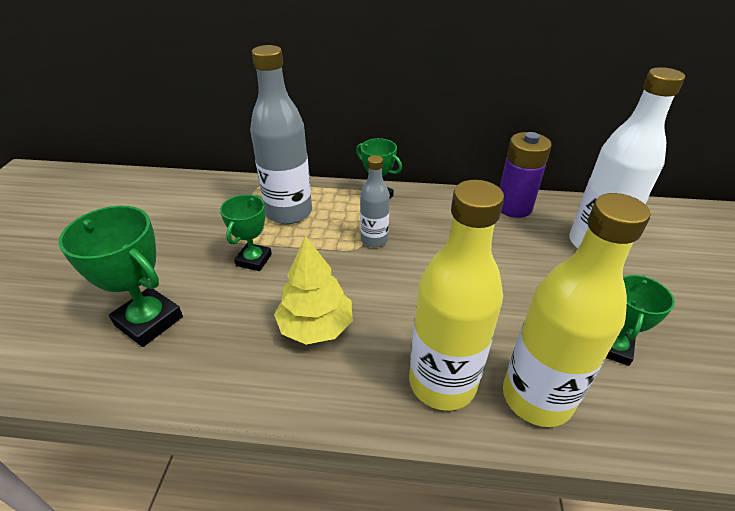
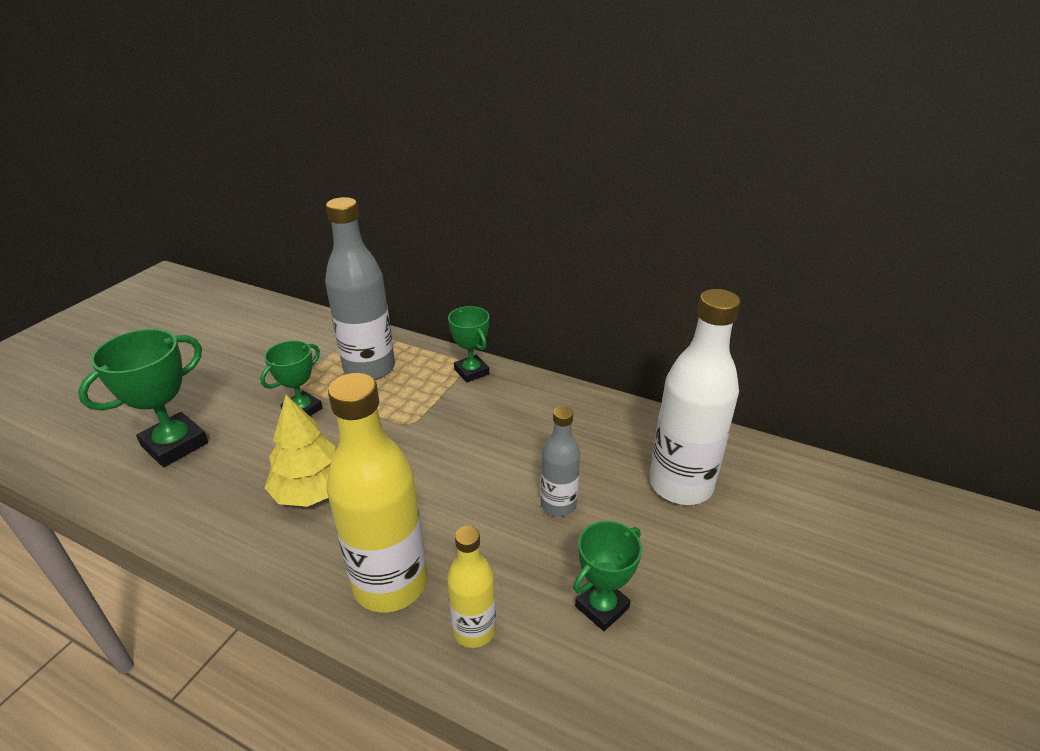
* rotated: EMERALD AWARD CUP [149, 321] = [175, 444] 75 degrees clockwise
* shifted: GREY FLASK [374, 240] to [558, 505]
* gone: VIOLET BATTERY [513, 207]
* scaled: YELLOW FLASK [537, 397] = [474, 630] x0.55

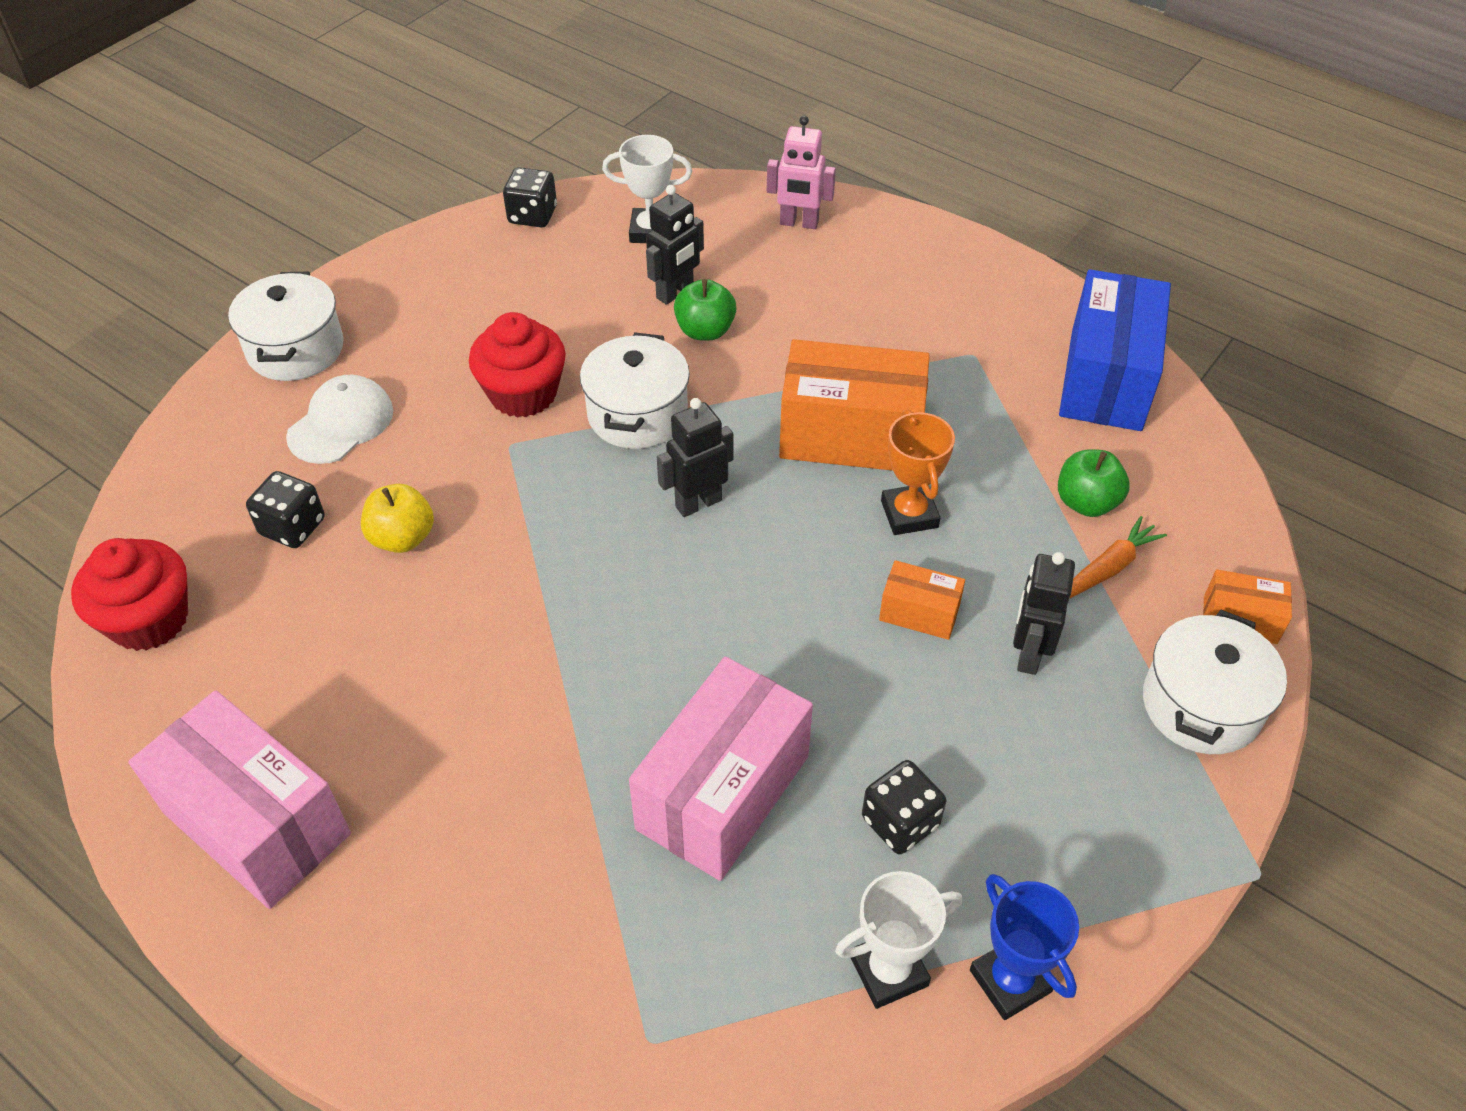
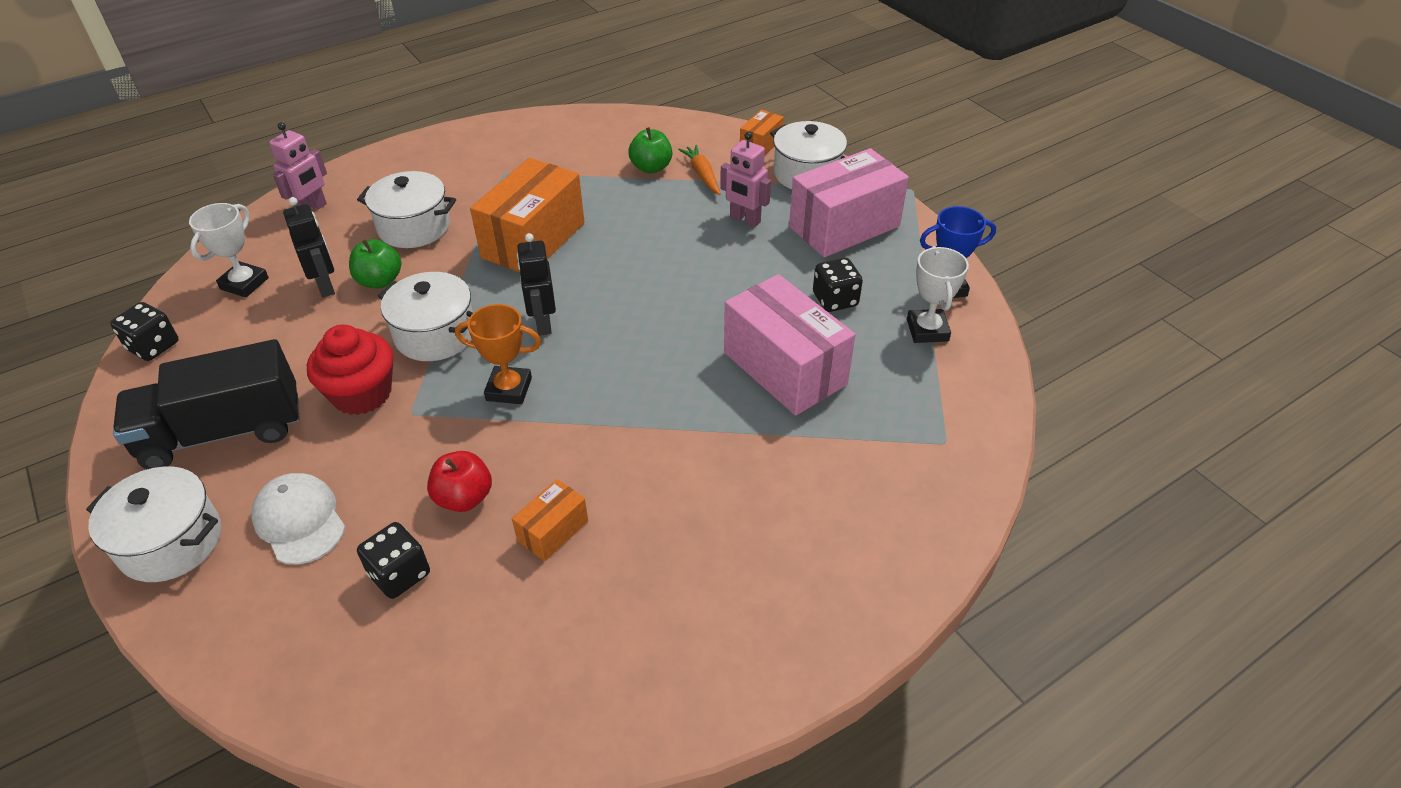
* gone: RED MUFFIN [149, 620]
* shifted: ROSE-PINK PACKAGE [257, 823] to [844, 226]
* repainted: YELLOW TOY APPLE [402, 538] to RED TOY APPLE [464, 498]
* shifted: BRIGHT ORANGE PACKAGE [919, 613] to [553, 531]
* shifted: BRIGHT ORANGE AWARD CUP [909, 514] to [509, 389]
* repainted: EBONY TOY ROBOT [1028, 653] to ROSE-PINK TOY ROBOT [745, 220]
* gone: BLUE PACKAGE [1105, 379]
* new: EBONY TRUCK [223, 432]
* new: PURE WHITE STOCKPOT [414, 227]

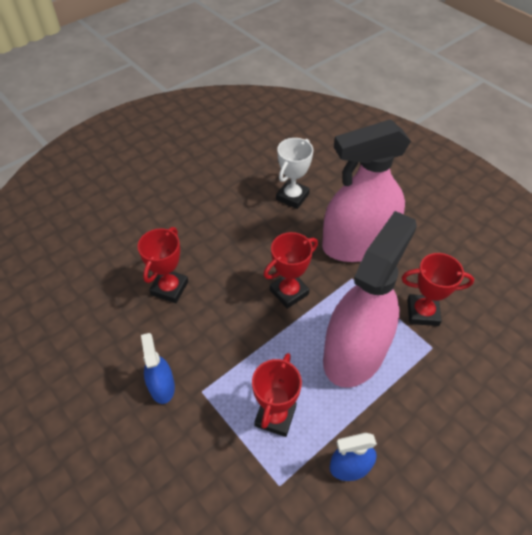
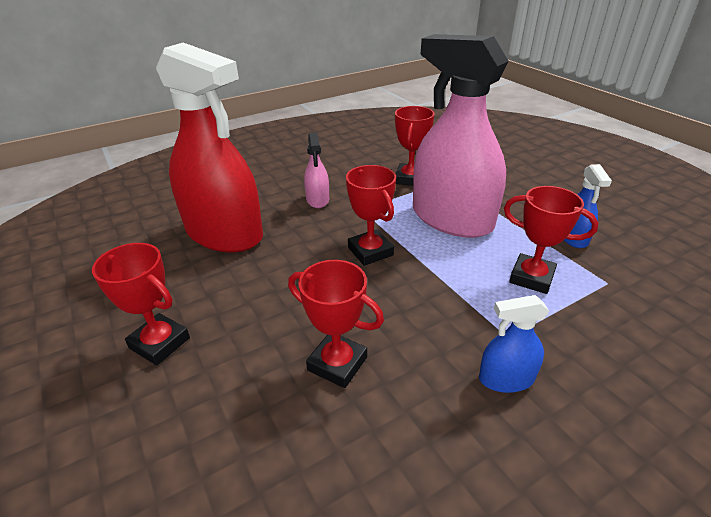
* swapped: PURE WHITE AWARD CUP [292, 197] to RED SPRAY BOTTLE [224, 233]
* scaled: ROSE-PINK SPRAY BOTTLE [357, 244] = [317, 199] x0.43
* new: RED AWARD CUP [160, 343]

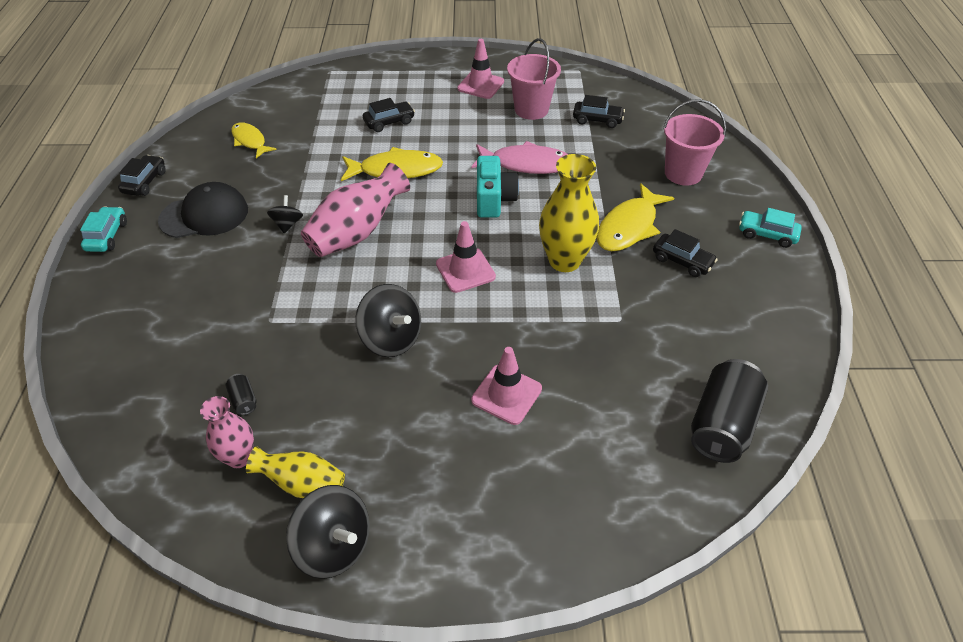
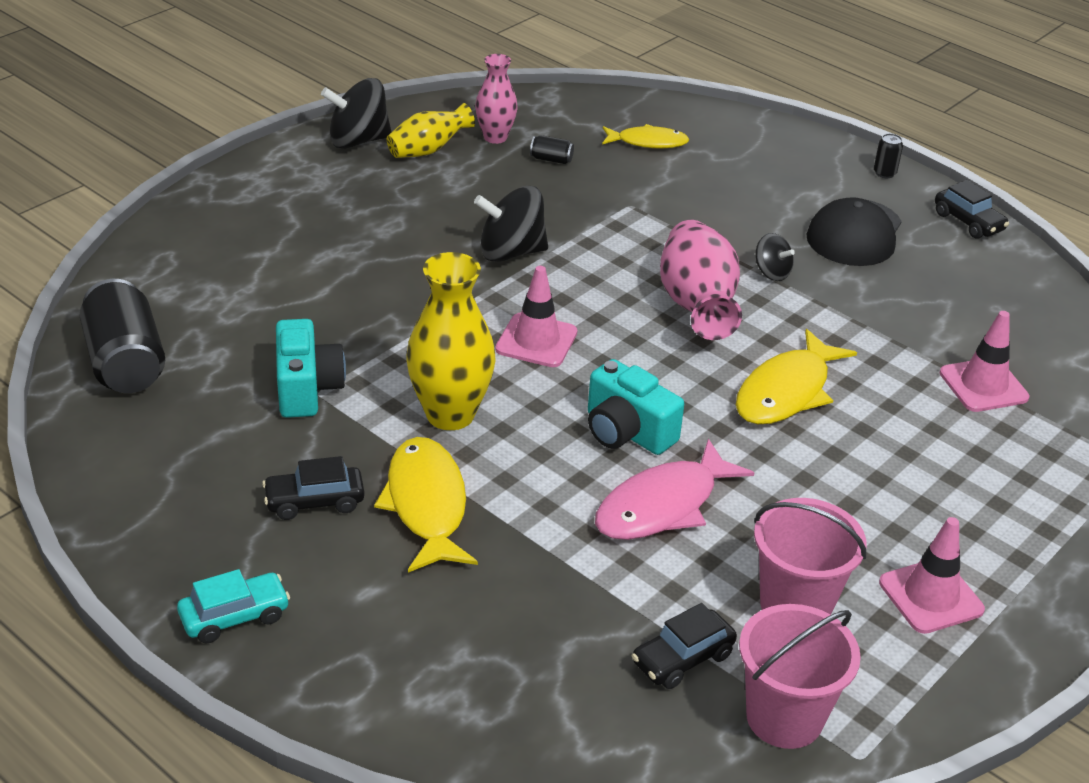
* swapped: TURQUOISE AUTOMOBILE [107, 236] to EBONY CAN [884, 173]
* shifted: YELLOW FISH FIGURE [250, 141] to [648, 142]
* gone: EBONY AUTOMOBILE [389, 122]
* shifted: ROSE-PINK ROAD CONE [506, 394] to [983, 385]
* shifted: ROSE-PINK BUCKET [683, 173] to [784, 717]
* new: TURQUOISE PHOTO CAMERA [307, 388]

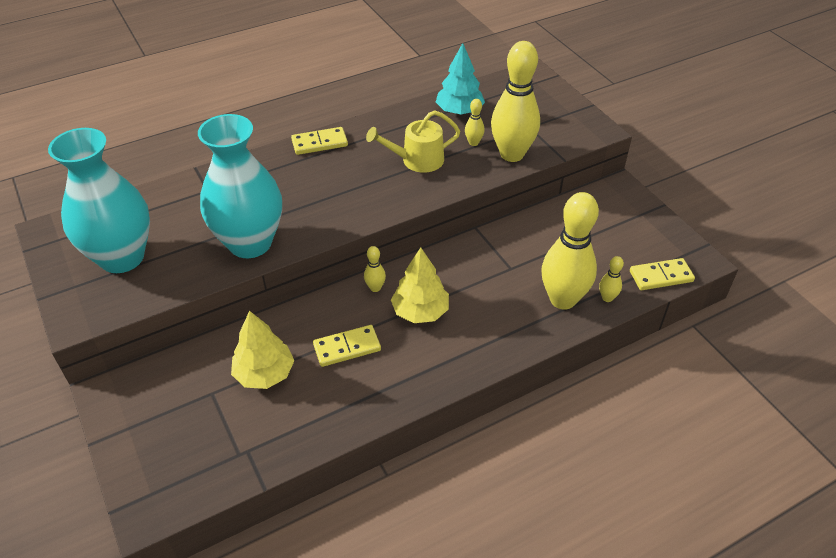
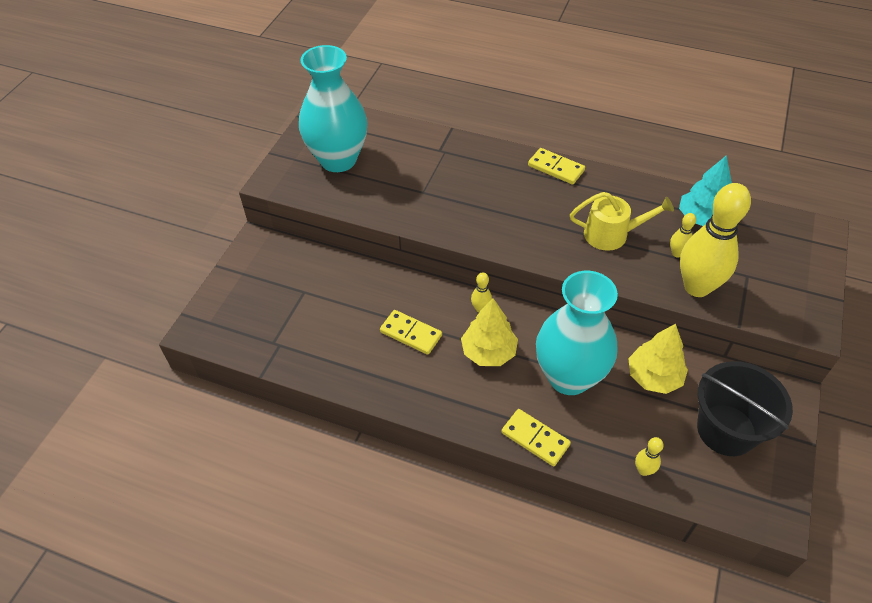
* shifted: TURQUOISE FLOWER VASE [250, 243] to [569, 377]
* shifted: YELLOW TOY TREE [264, 374] to [654, 377]
* rotated: YELLOW WATERING POT [417, 160] = [611, 234] 150 degrees clockwise
* gone: YELLOW BOWLING PIN [562, 300]
* shifted: YELLOW DOMINO TILE [661, 276] to [535, 438]
* new: EBONY BUCKET [726, 430]

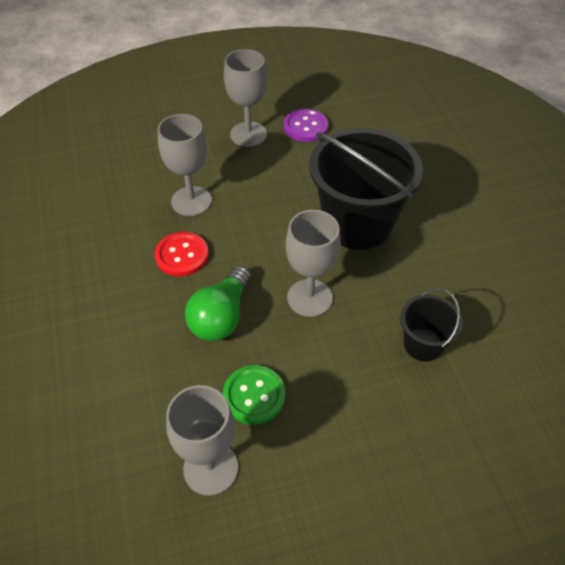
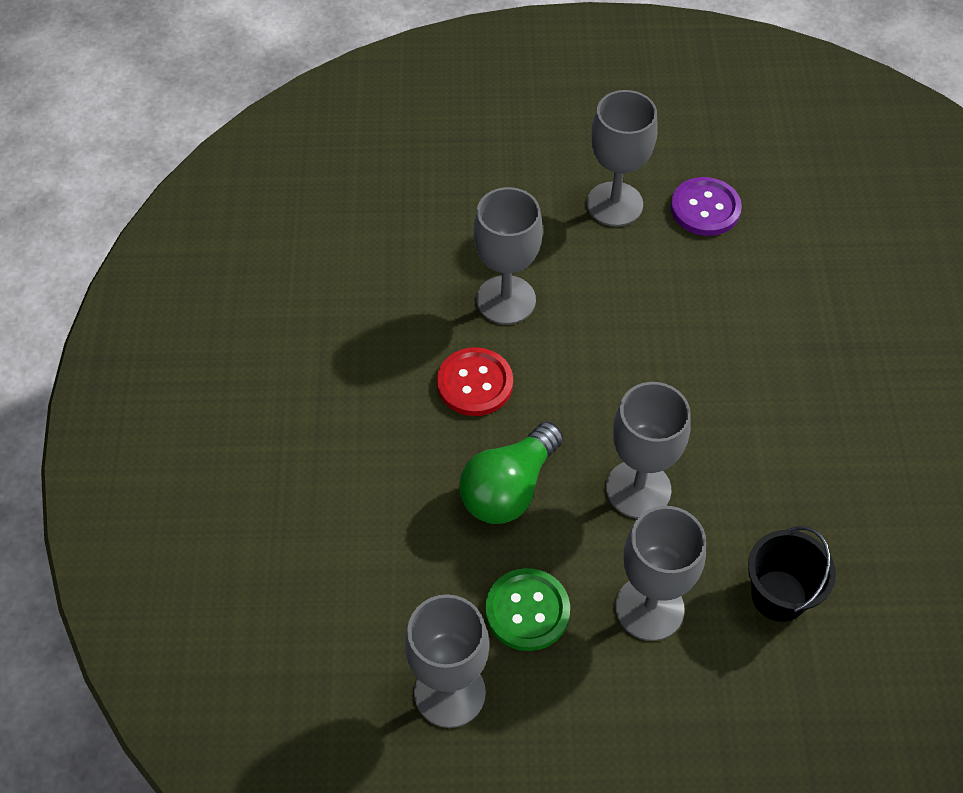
* gone: EBONY BUCKET [357, 223]
* new: GREY GOBLET [649, 608]

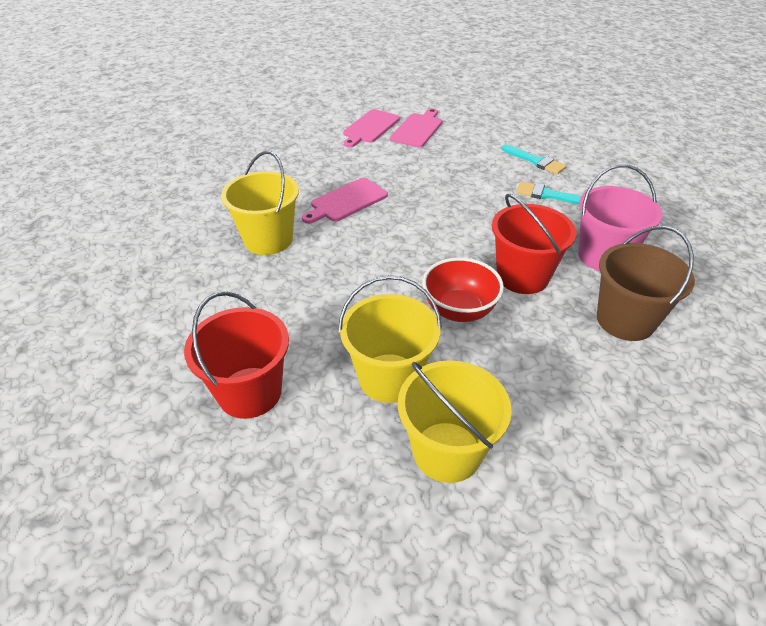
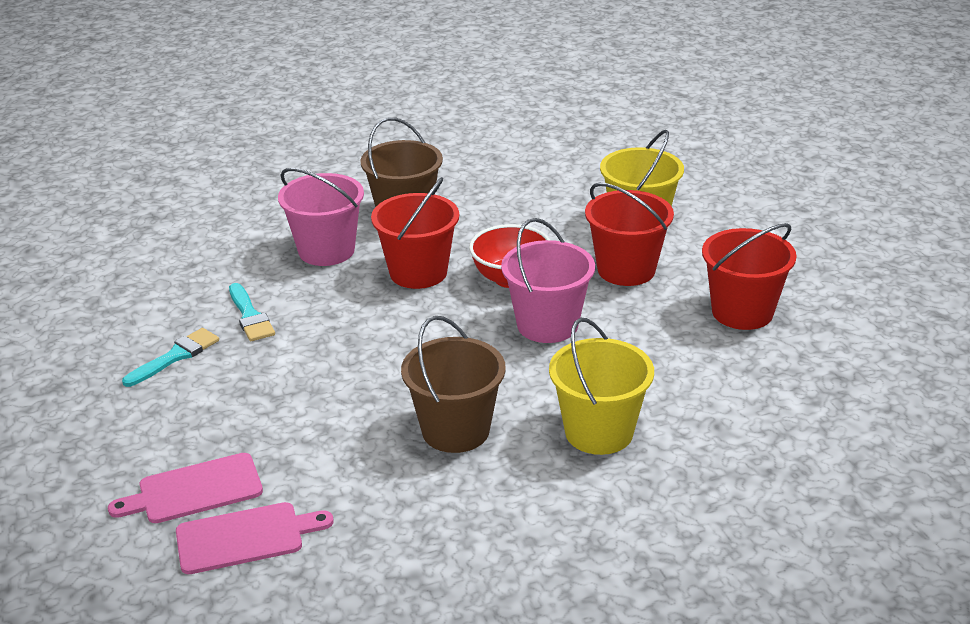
* swapped: ROSE-PINK BREAD BOARD [346, 201] to RUSSET BUCKET [455, 430]
* repainted: YELLOW BUCKET [389, 378] to RED BUCKET [626, 270]
* rotated: TURQUOISE PAINTBRUSH [535, 161] = [175, 356] 45 degrees clockwise
* new: ROSE-PINK BUCKET [547, 325]

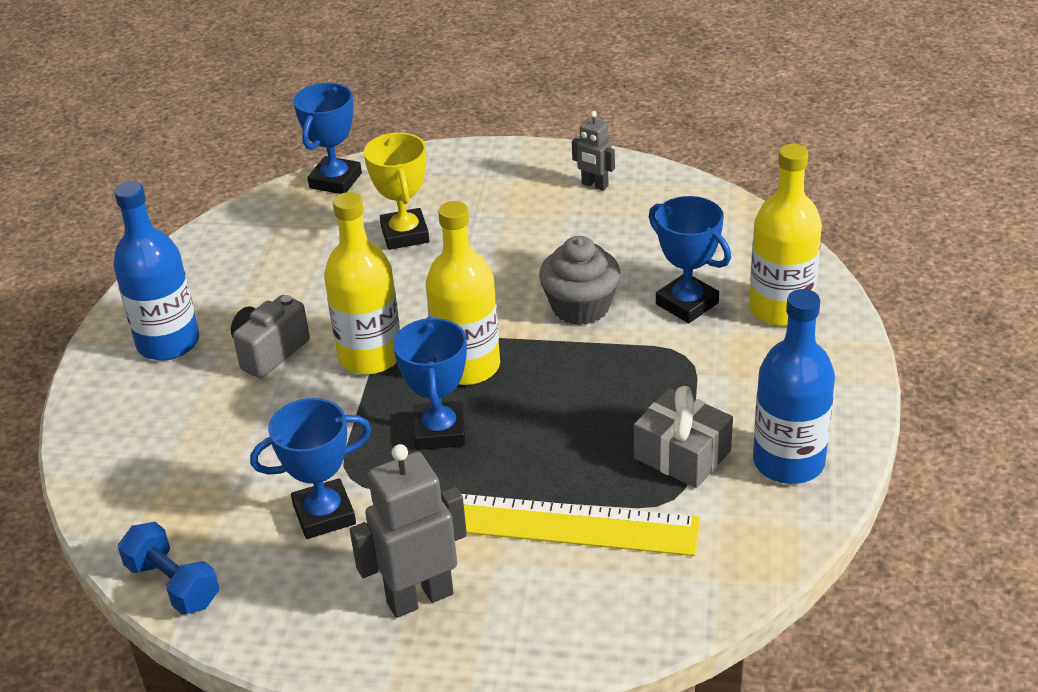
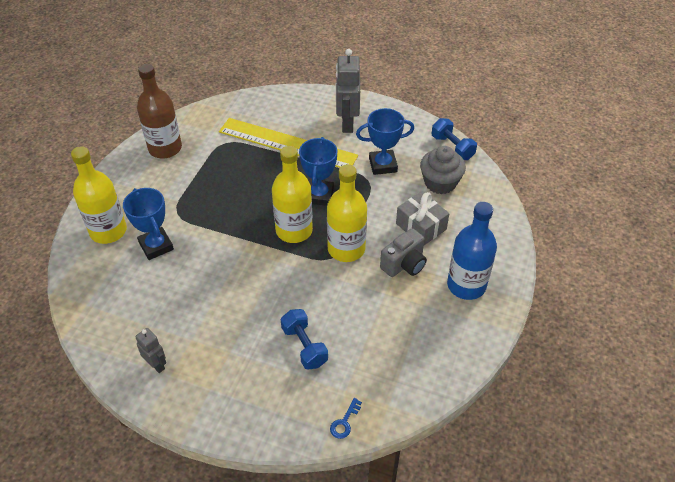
* swapped: BLUE AWARD CUP [335, 181] to BLUE KEY [344, 422]
* rotated: GREY TOY ROBOT [419, 597] = [347, 124] 105 degrees clockwise
* swapped: YELLOW AWARD CUP [405, 234] to BLUE FREE WEIGHT [304, 346]
* shifted: GREY MUFFIN [580, 307] to [440, 182]
* shifted: GREY PRESENT [682, 454] to [421, 226]
* repainted: BLUE FLASK [788, 462] to RUSSET FLASK [165, 148]

